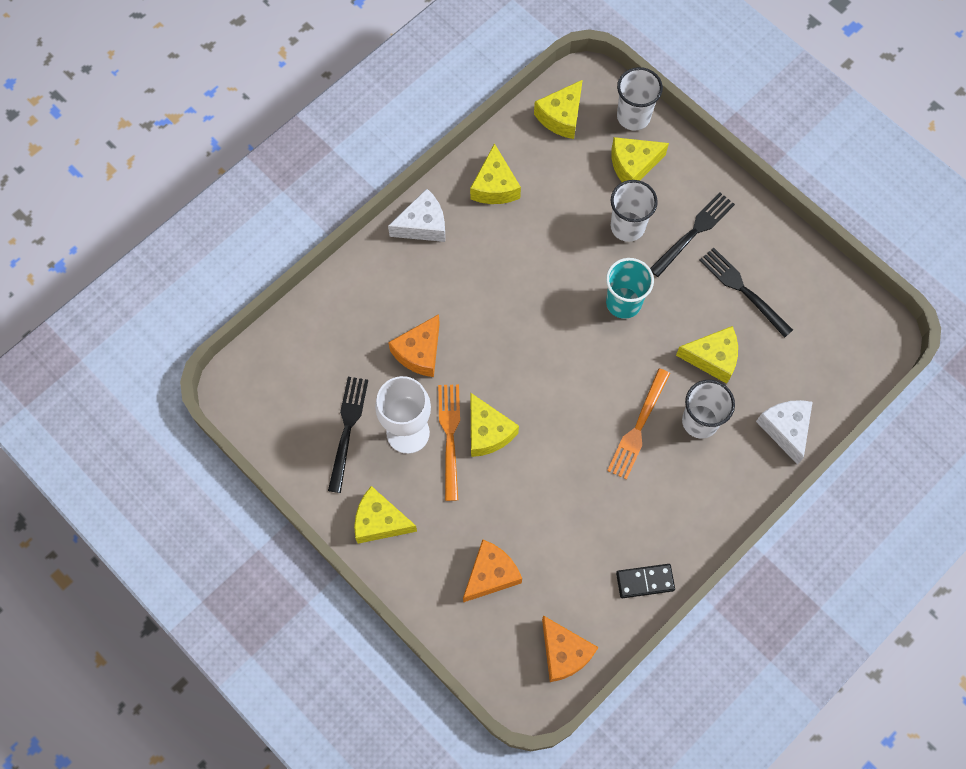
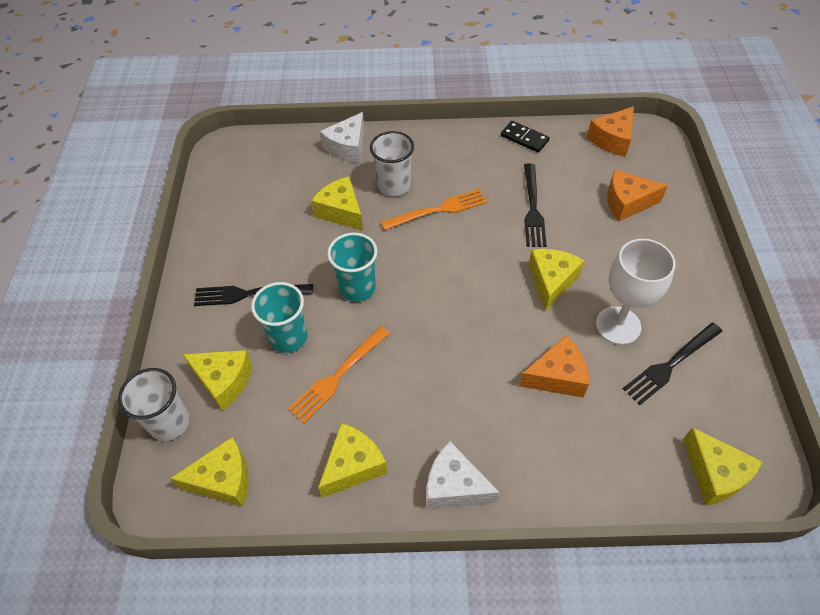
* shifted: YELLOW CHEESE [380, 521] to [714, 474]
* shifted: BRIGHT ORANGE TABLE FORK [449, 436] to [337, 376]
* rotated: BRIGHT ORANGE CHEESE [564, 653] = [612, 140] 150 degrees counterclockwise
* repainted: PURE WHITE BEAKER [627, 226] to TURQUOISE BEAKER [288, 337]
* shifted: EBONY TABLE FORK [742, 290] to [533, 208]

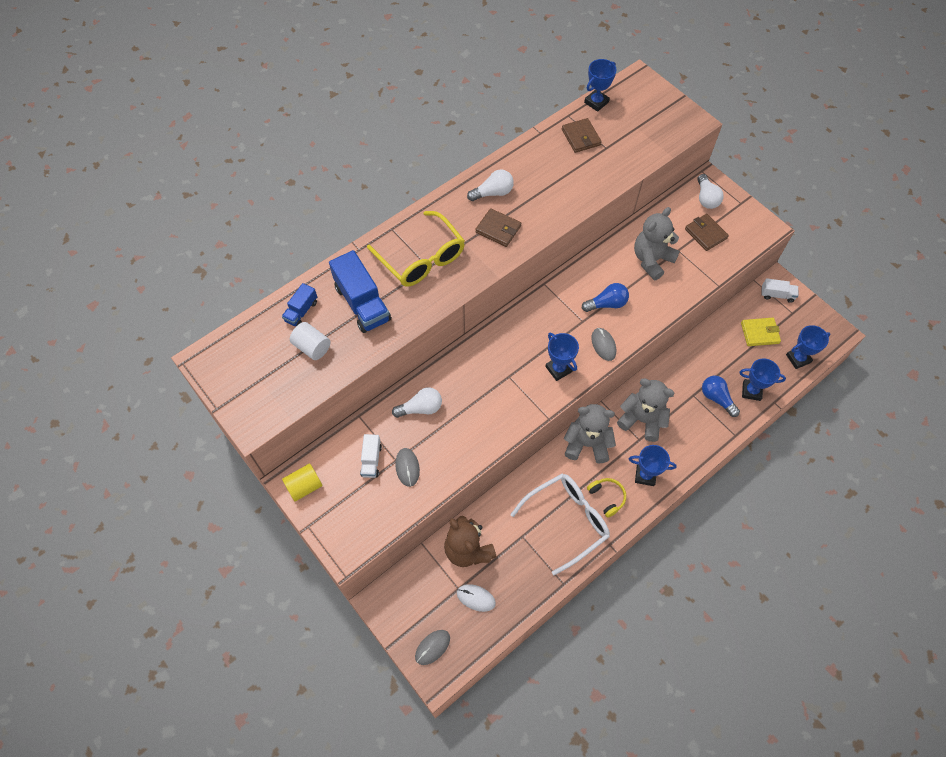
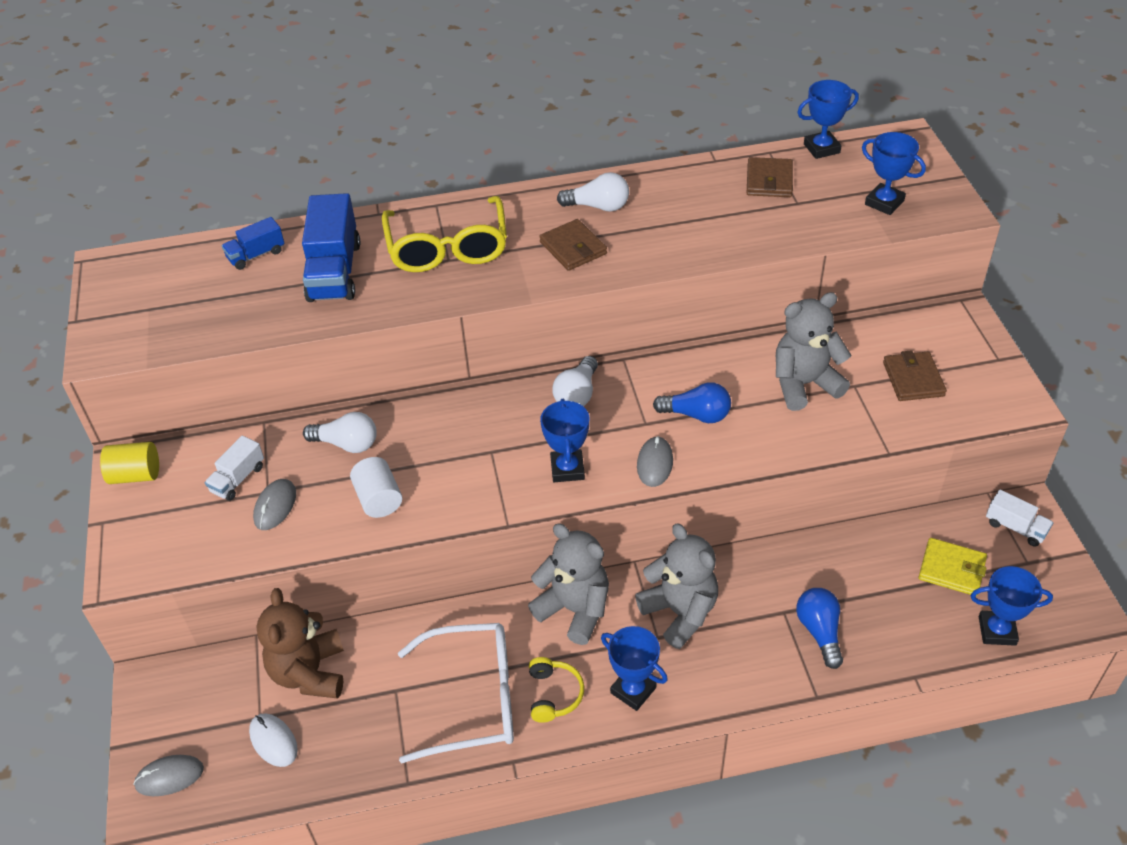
* shifted: PURE WHITE SOLID CYLINDER [312, 347] to [379, 499]
* shifted: PURE WHITE BULB [706, 198] to [577, 394]
* shifted: BLUE AWARD CUP [751, 391] to [884, 203]

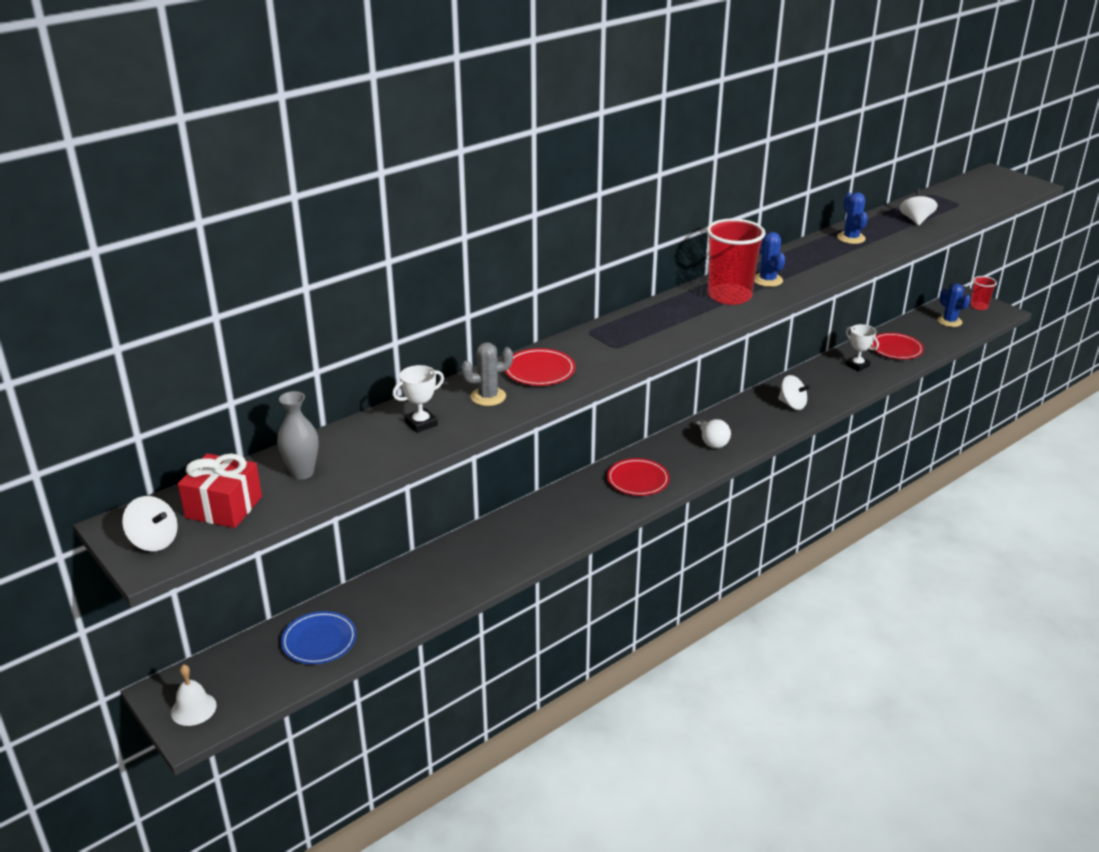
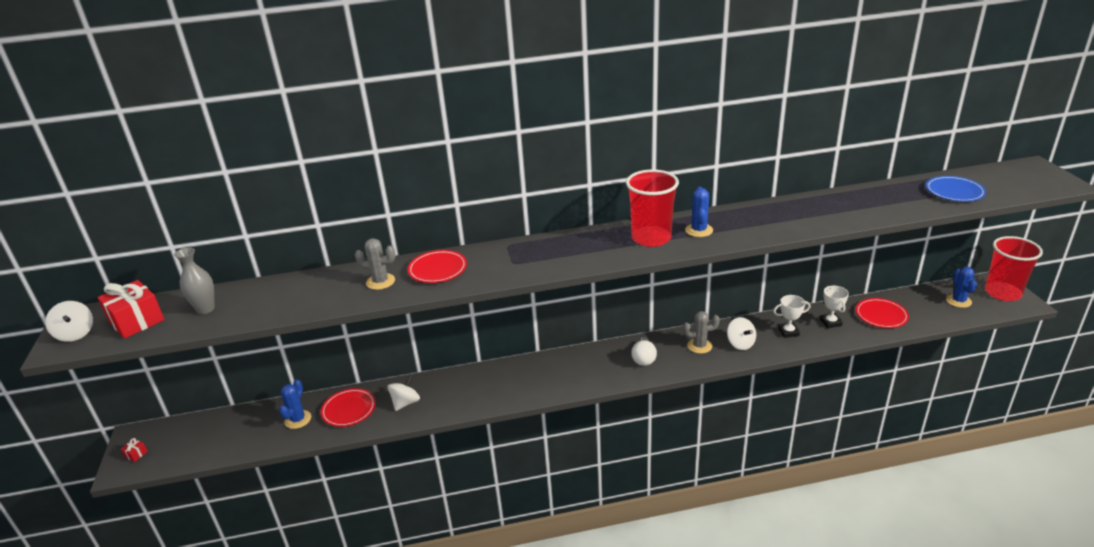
* swapped: PURE WHITE BELL [193, 708] to RED PRESENT [136, 454]
* shifted: BLUE PLATE [319, 641] to [954, 192]
* shifted: PURE WHITE AWARD CUP [421, 423] to [788, 332]
* shifted: RED PLATE [638, 480] to [349, 410]
* shifted: BLUE CACTUS [851, 238] to [298, 419]
* shifted: PURE WHITE SPINNING TOP [915, 220] to [405, 403]
* scaled: RED BEAKER [979, 306] = [1002, 293] x1.93
* new: GREY CACTUS [699, 346]

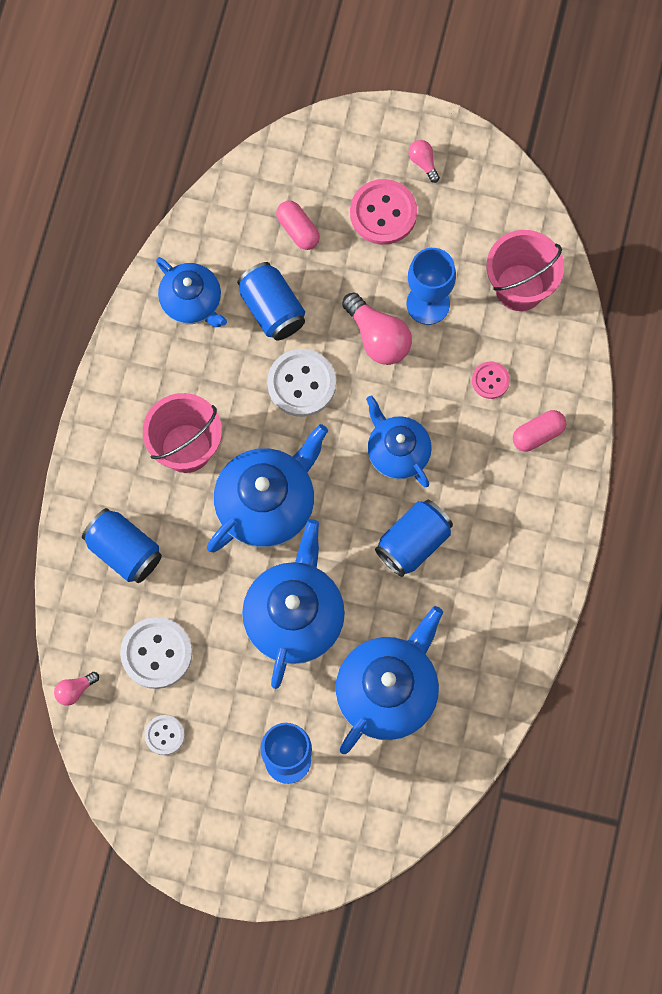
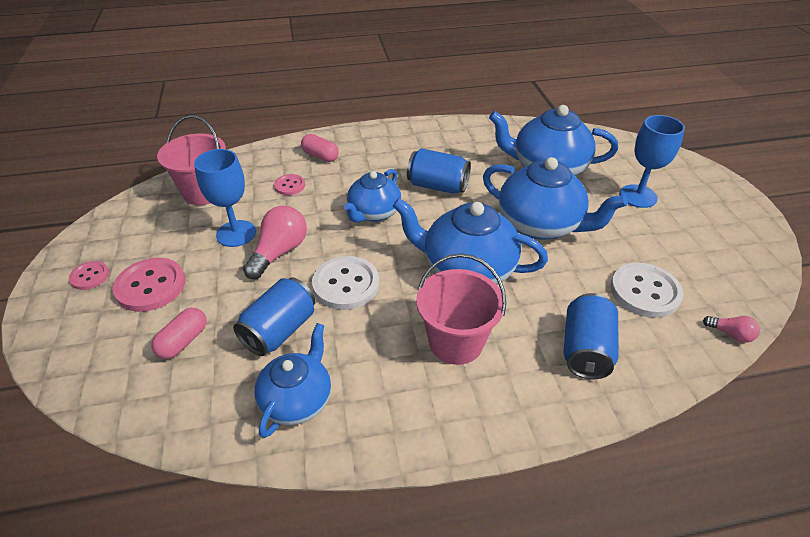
* gone: PURE WHITE SEWING BUTTON [164, 735]
* rotated: BLUE CHINA TEAPOT [294, 616] = [540, 225] 135 degrees counterclockwise
* swapped: ROSE-PINK BULB [423, 162] to ROSE-PINK SEWING BUTTON [90, 276]

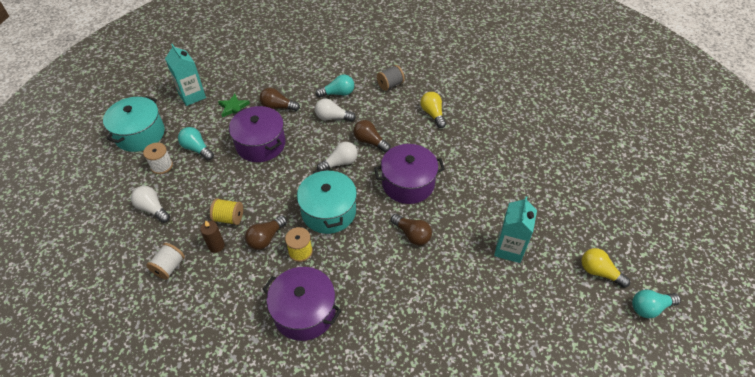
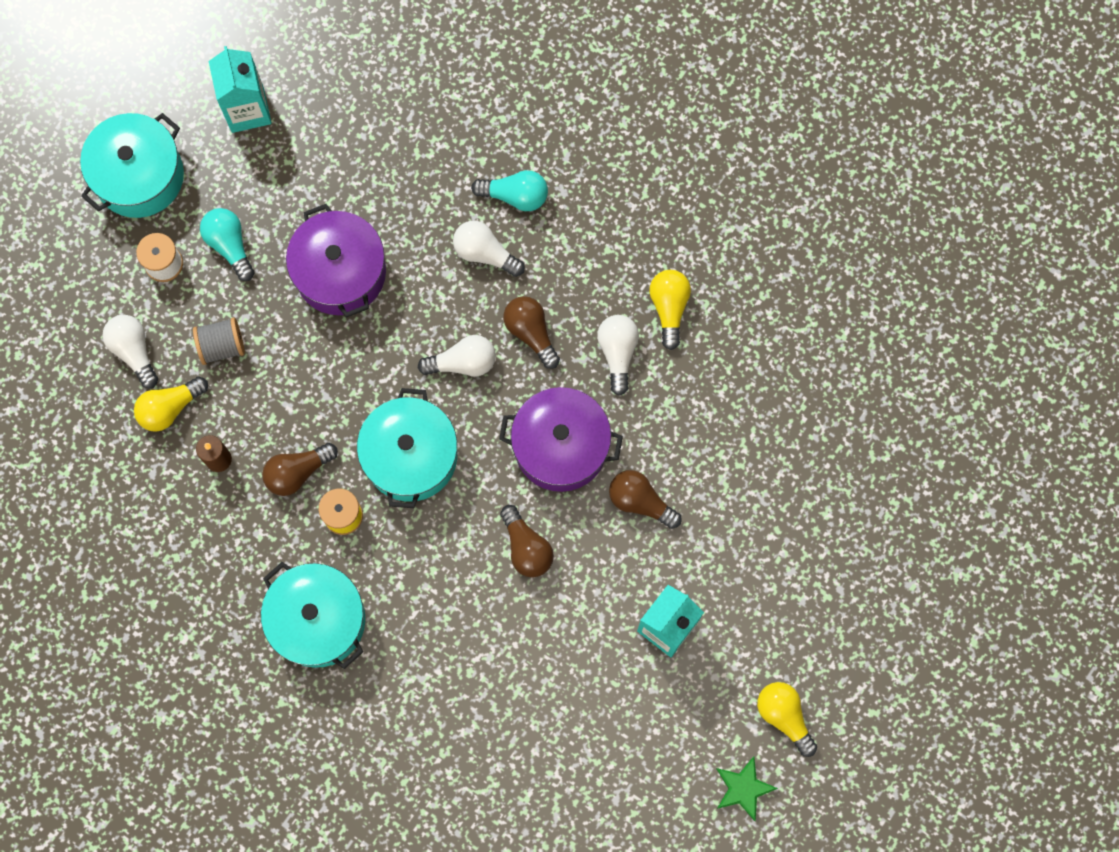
* gone: PURE WHITE REEL OF THREAD [169, 267]
* gone: YELLOW REEL OF THREAD [229, 218]
* shifted: EMERALD STAR SHAPE [233, 107] to [743, 788]
* shifted: RUSSET BULB [278, 107] to [640, 501]
* repainted: VIOLET STOCKPOT [304, 312] to TURQUOISE STOCKPOT [318, 620]
* shifted: GREY REEL OF THREAD [390, 85] to [222, 346]
* gone: TURQUOISE BULB [650, 307]
* new: YELLOW BULB [170, 408]
* new: PURE WHITE BULB [617, 353]

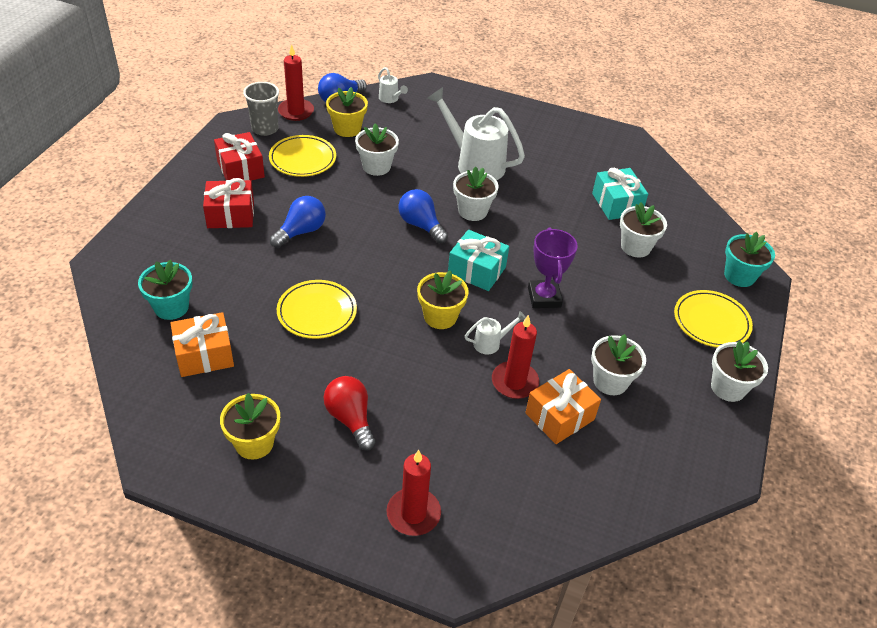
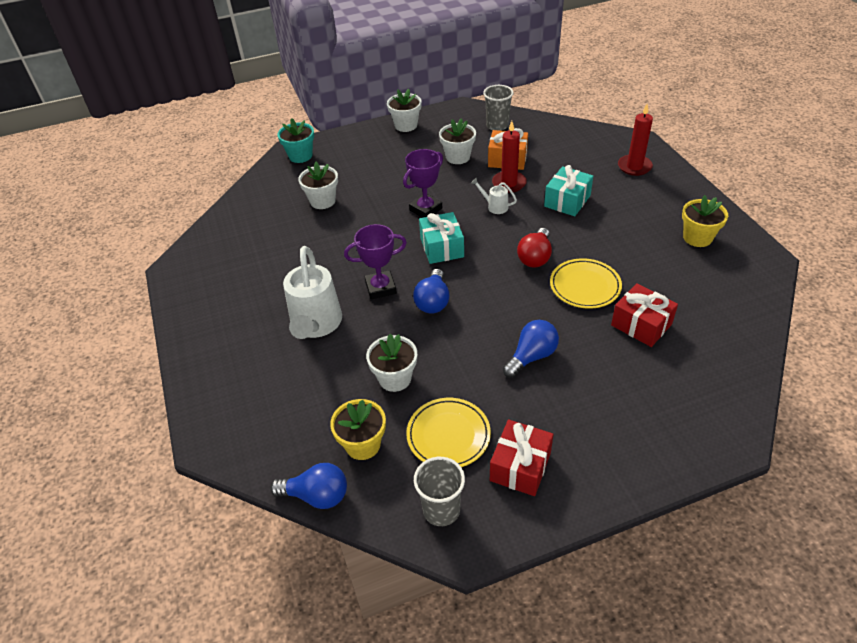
* gone: TURQUOISE POTTED PLANT [171, 307]
* gone: BRIGHT ORANGE PRESENT [204, 355]
* shifted: RED PRESENT [230, 215] to [641, 324]
* rotated: BLUE BULB [301, 231] = [531, 356] 135 degrees clockwise
* gone: RED WAX CANDLE [296, 111]
* shifted: RED BULB [350, 419] to [535, 257]
* gone: PURE WHITE WATERING POT [390, 99]
* gone: YELLOW POTTED PLANT [440, 316]
* swapped: PURE WHITE POTTED PLANT [472, 211] to VIOLET AWARD CUP [380, 288]
* shifted: TURQUOISE PRESENT [616, 204] to [567, 201]
* gone: YELLOW PLATE [711, 322]
* new: GREY BEAKER [497, 126]

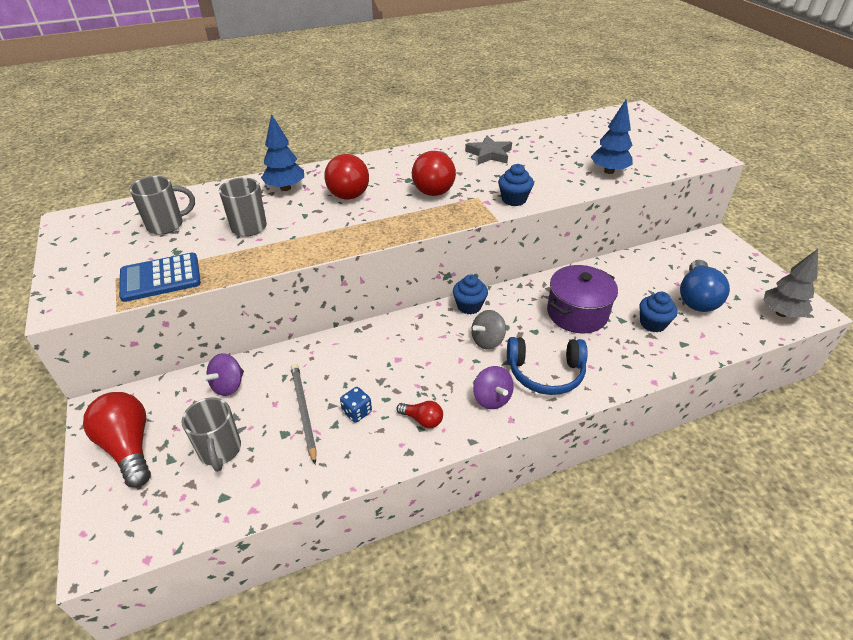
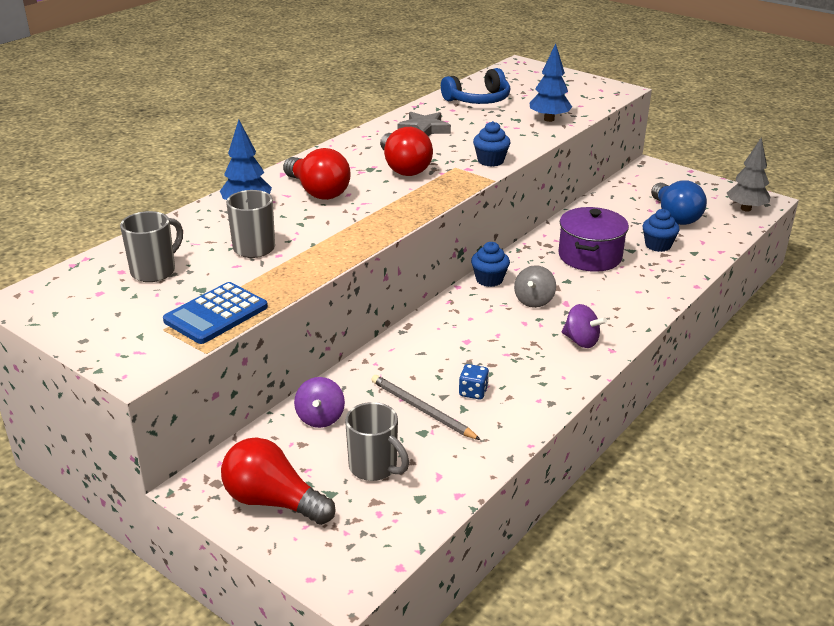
* gone: RED BULB [422, 420]
* shifted: BLUE HEADSET [545, 373] to [478, 100]

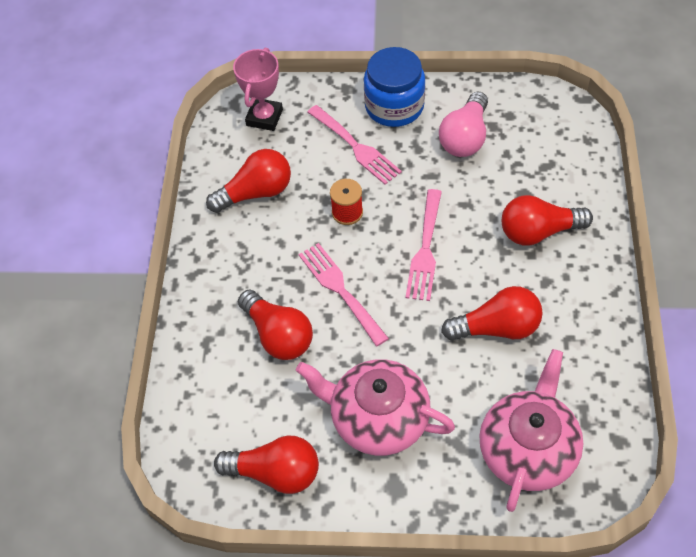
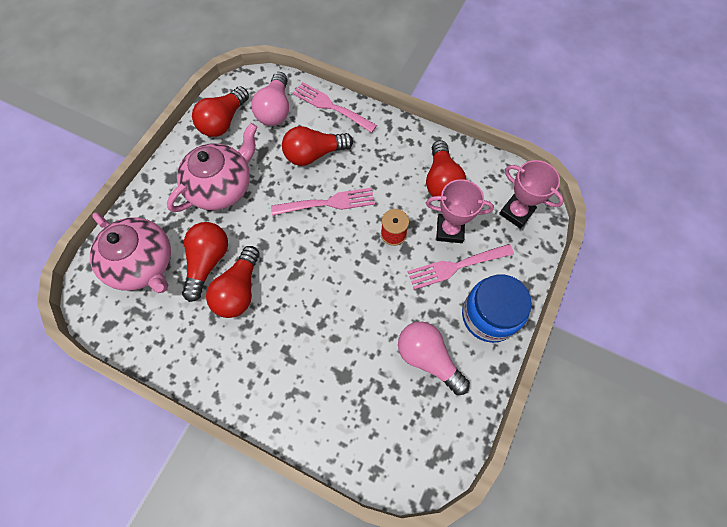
* shifted: ROSE-PINK TABLE FORK [425, 250] to [331, 106]
* shifted: RED BULB [538, 231] to [208, 262]
* new: ROSE-PINK BULB [275, 109]
* new: ROSE-PINK AWARD CUP [449, 230]

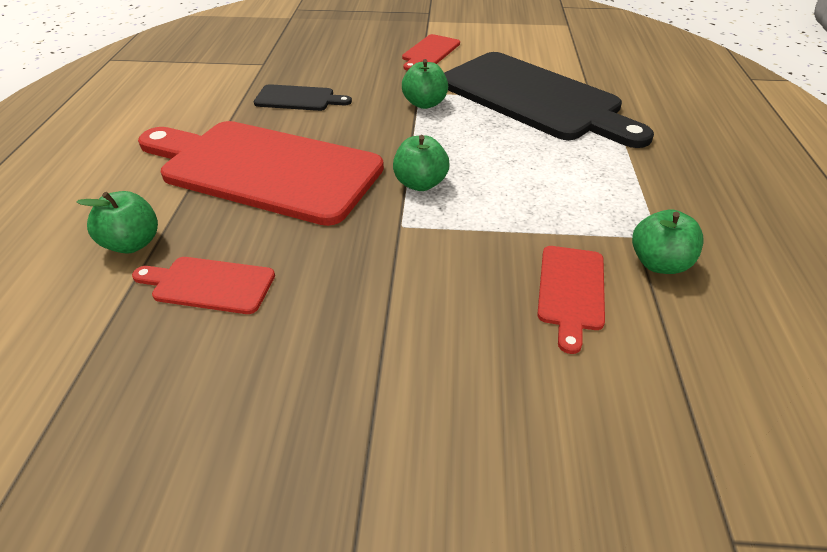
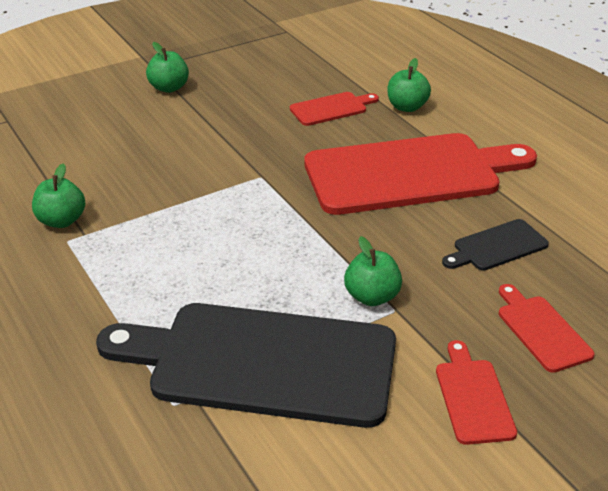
* shifted: EMERALD TOY APPLE [420, 184] to [169, 88]
* shifted: RED BREAD BOARD [571, 291] to [541, 330]

